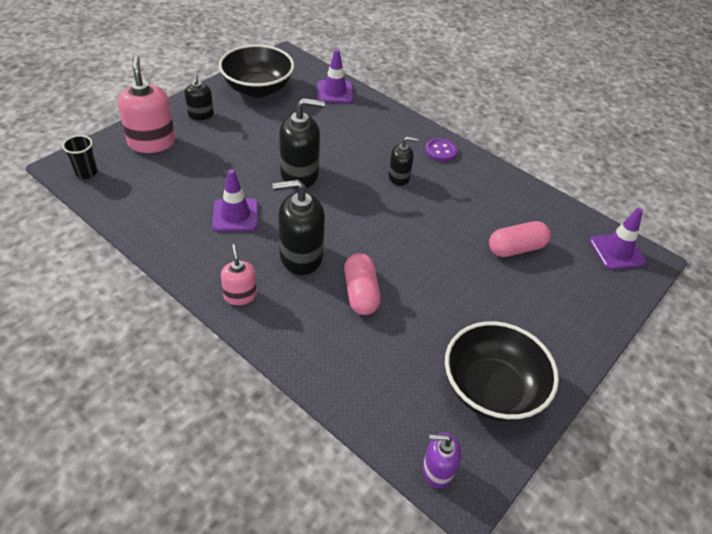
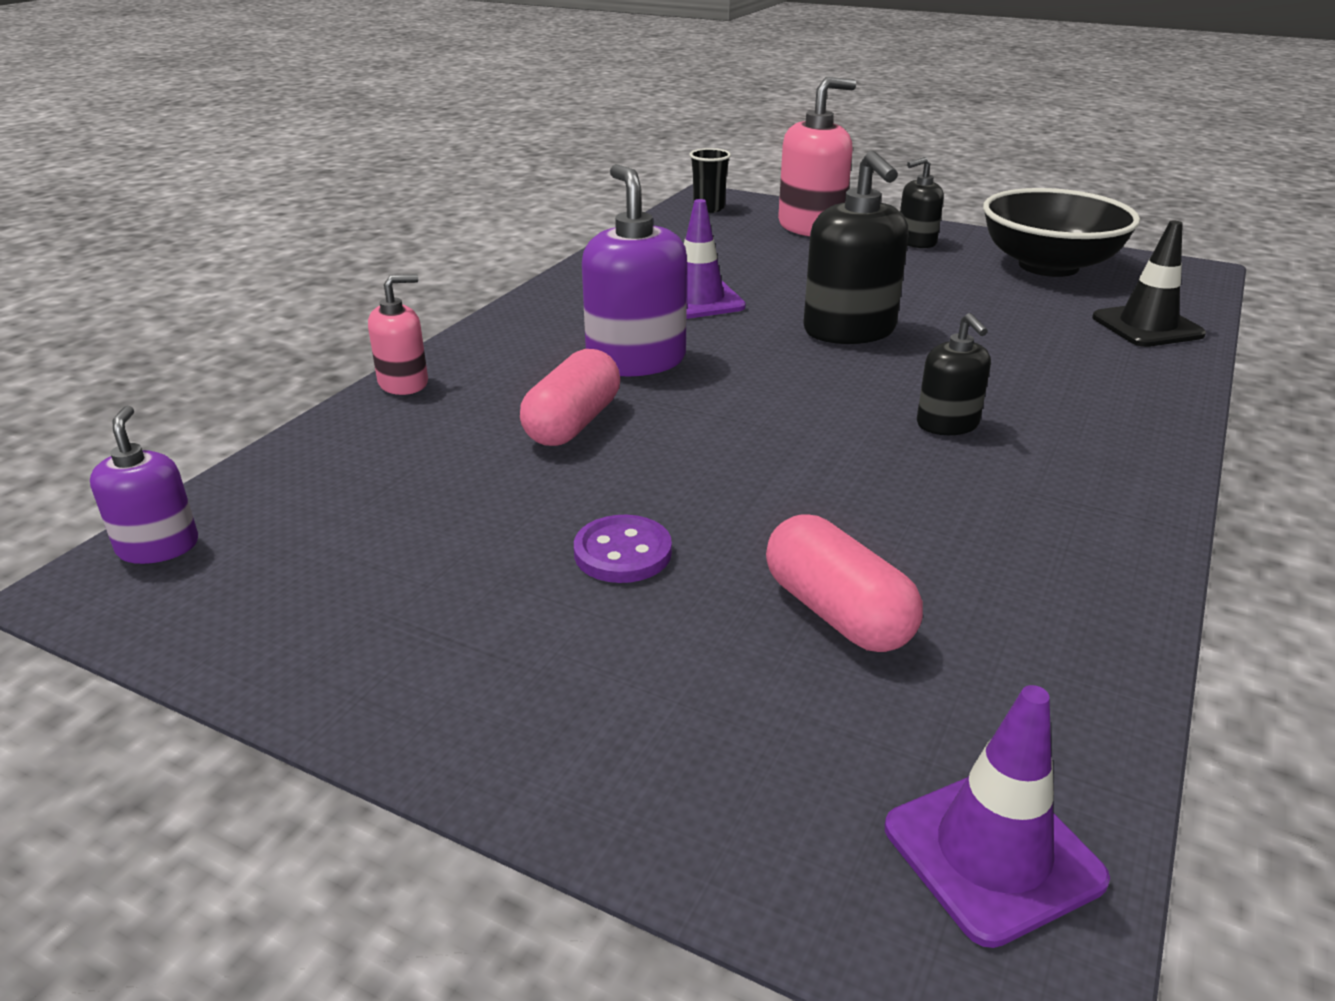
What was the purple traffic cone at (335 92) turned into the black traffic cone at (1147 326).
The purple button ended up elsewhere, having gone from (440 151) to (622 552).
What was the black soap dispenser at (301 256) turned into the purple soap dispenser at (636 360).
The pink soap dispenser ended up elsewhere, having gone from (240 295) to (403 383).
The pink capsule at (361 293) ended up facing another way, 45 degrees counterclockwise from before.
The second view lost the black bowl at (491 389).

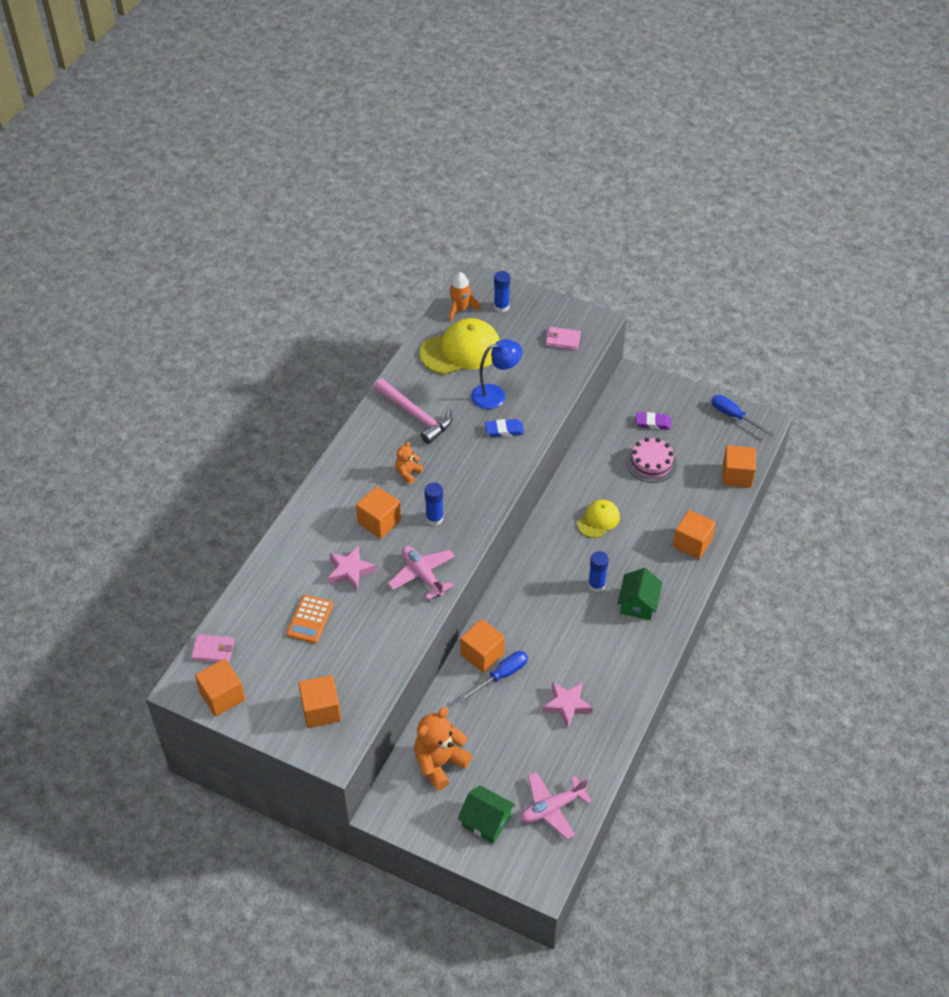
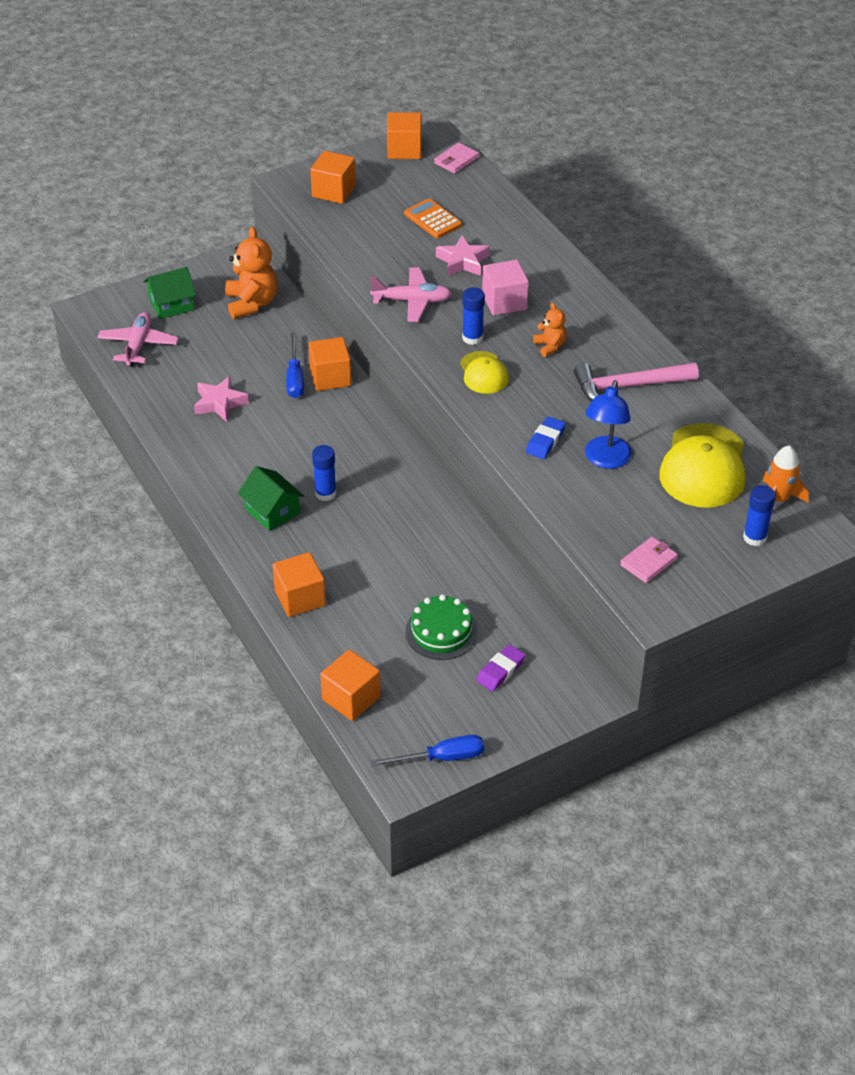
What was the pink cake at (651 463) turned into the green cake at (441 632).
What was the orange cube at (379 522) turned into the pink cube at (504 302).
The yellow cap ended up elsewhere, having gone from (598 520) to (484 373).

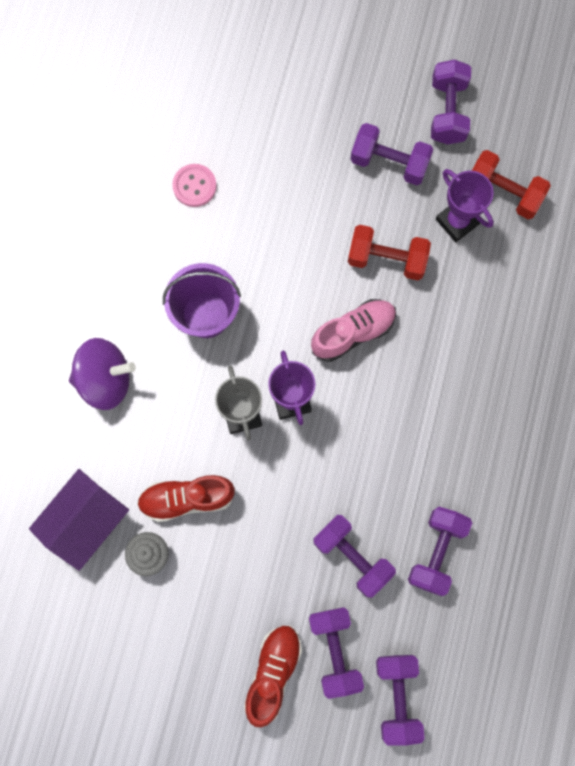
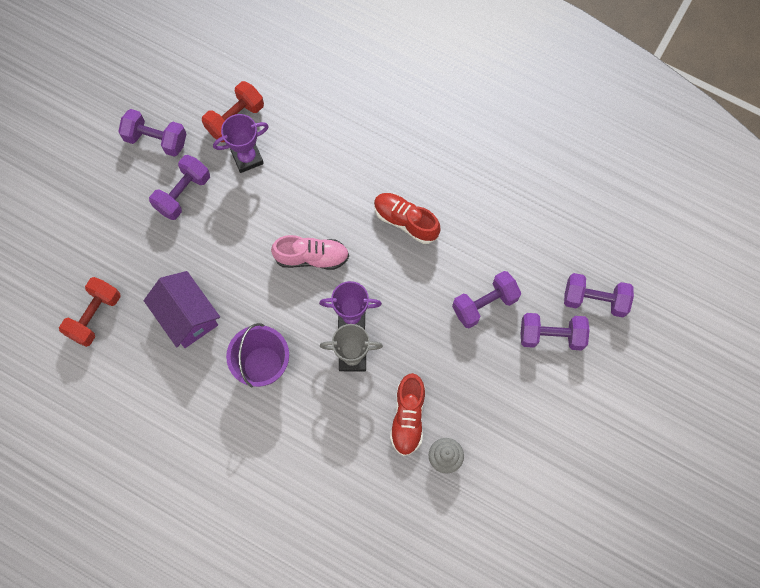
The second view lost the pink button at (194 186).
The red dumbbell ended up elsewhere, having gone from (387 259) to (94 316).
The pink shoe at (353 333) ended up facing another way, 105 degrees clockwise from before.
The second view lost the purple spinning top at (105 380).
The purple house ended up elsewhere, having gone from (85 522) to (187 316).
The second view lost the purple dumbbell at (436 552).
The red shoe ended up elsewhere, having gone from (273 672) to (405 221).

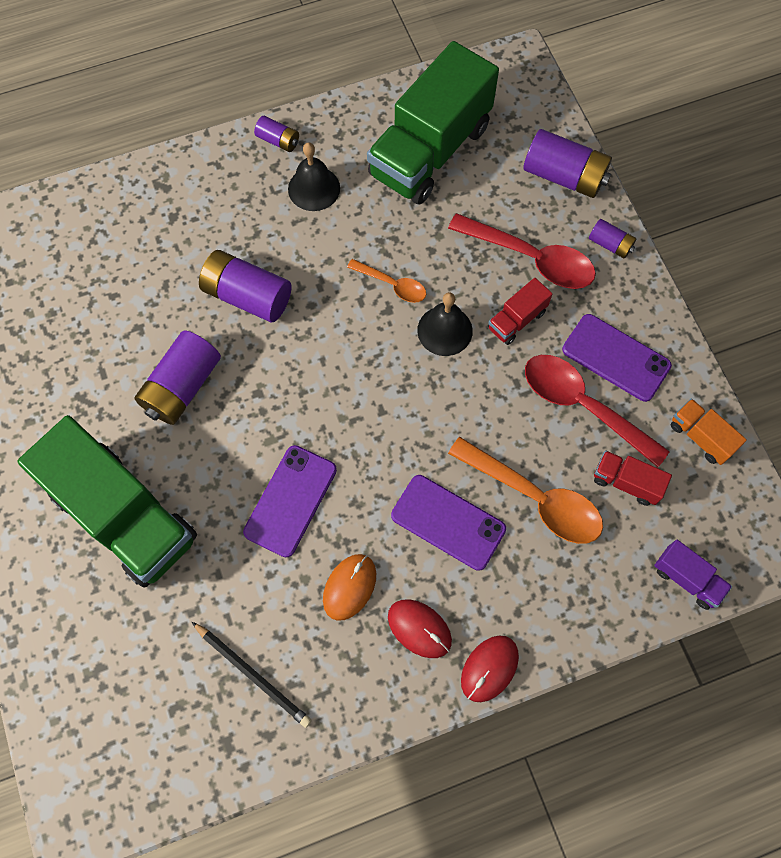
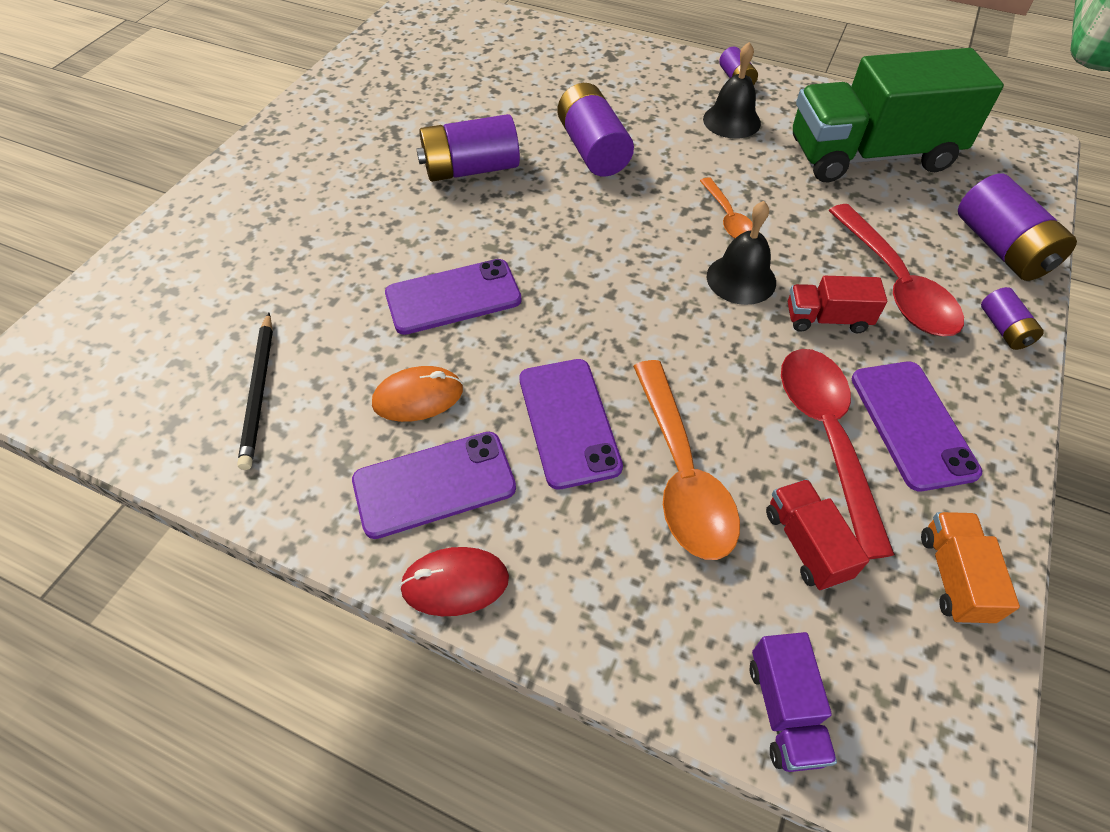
The second view lost the green truck at (124 515).
Where the red mouse stood at (419 628), the purple phone came to stand at (434 484).

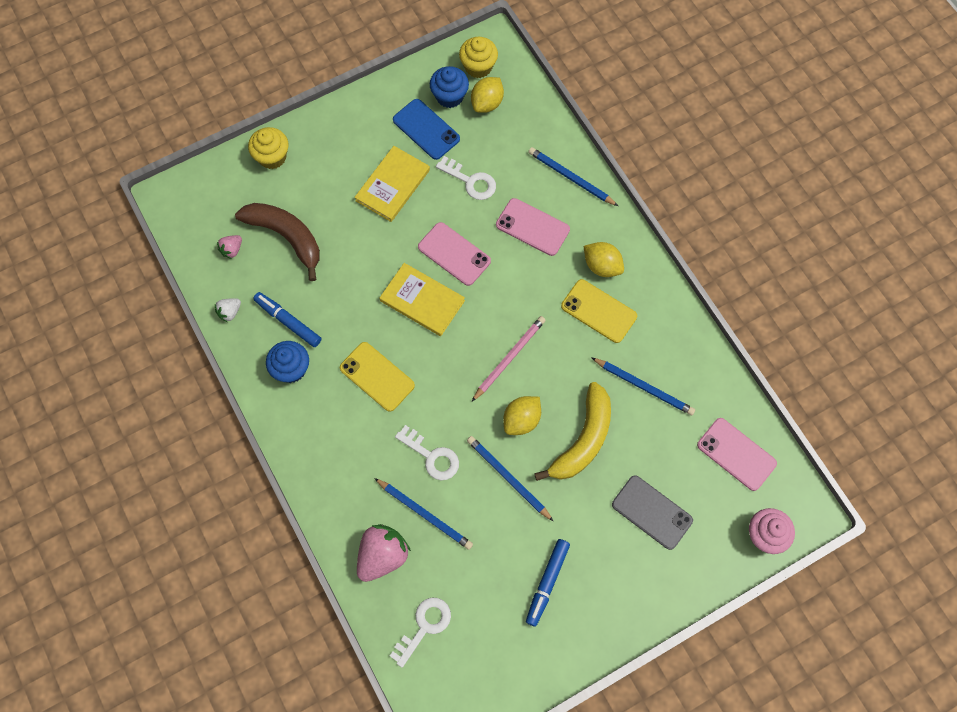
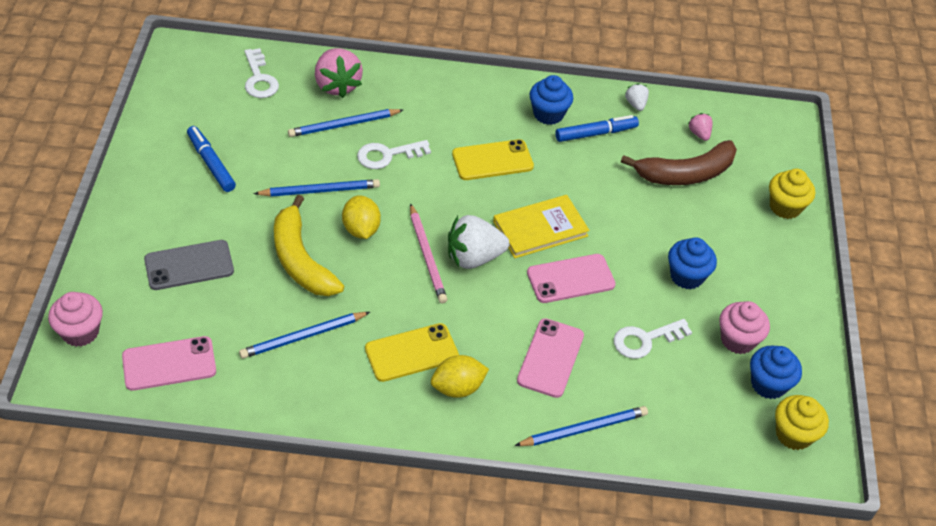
The second view lost the yellow lemon at (487 103).
Where the blue phone stood at (426 129), the pink cupcake came to stand at (737 340).
Where the yellow book stood at (392 185), the blue cupcake came to stand at (686 276).
The pink phone at (532 227) ended up facing another way, 45 degrees counterclockwise from before.
The second view gained the white strawberry at (474 257).

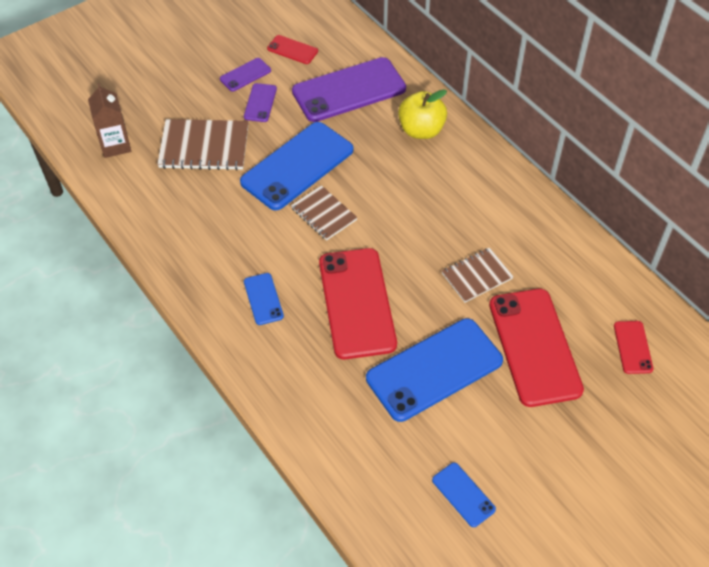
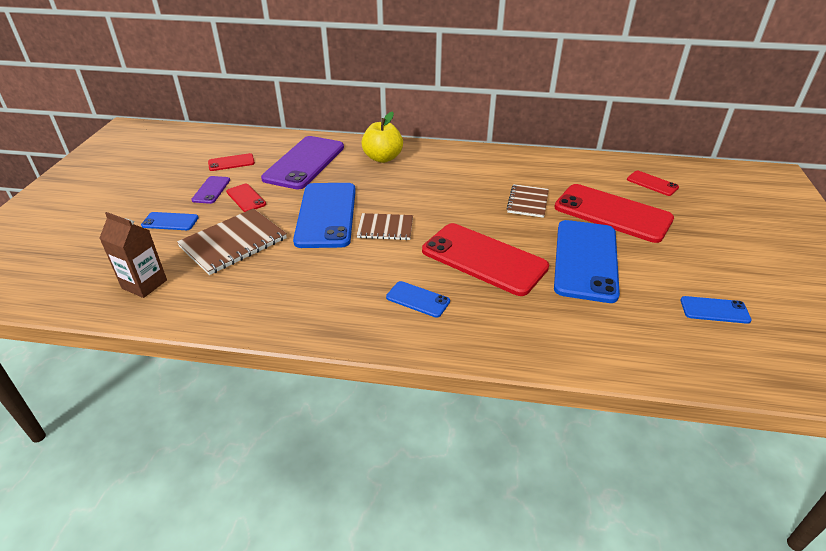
What was the purple phone at (260 103) turned into the red phone at (246 198).
The second view gained the blue phone at (170 221).

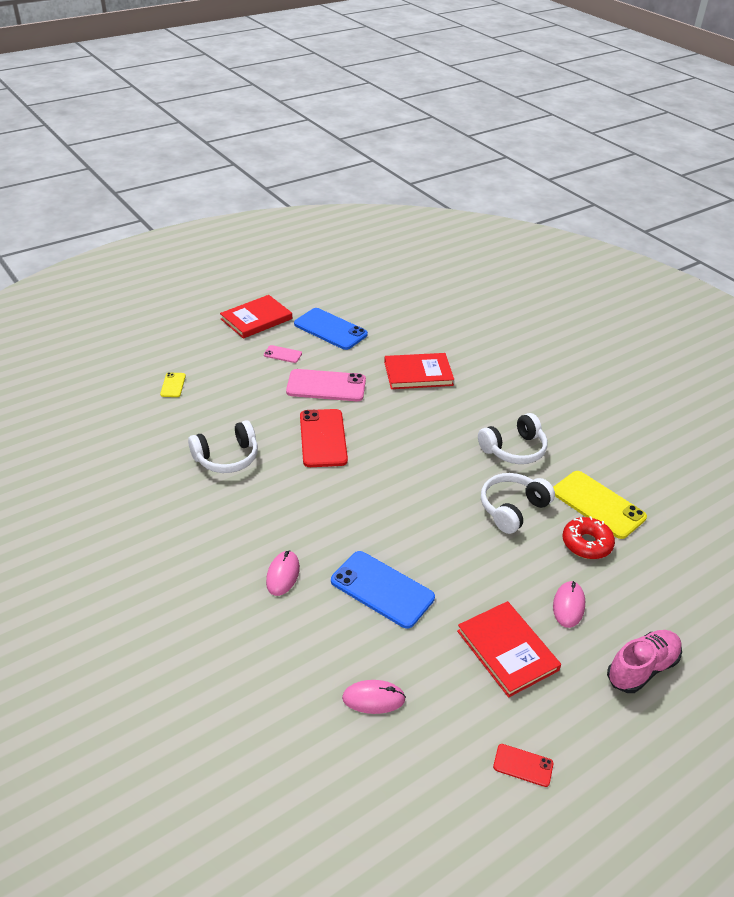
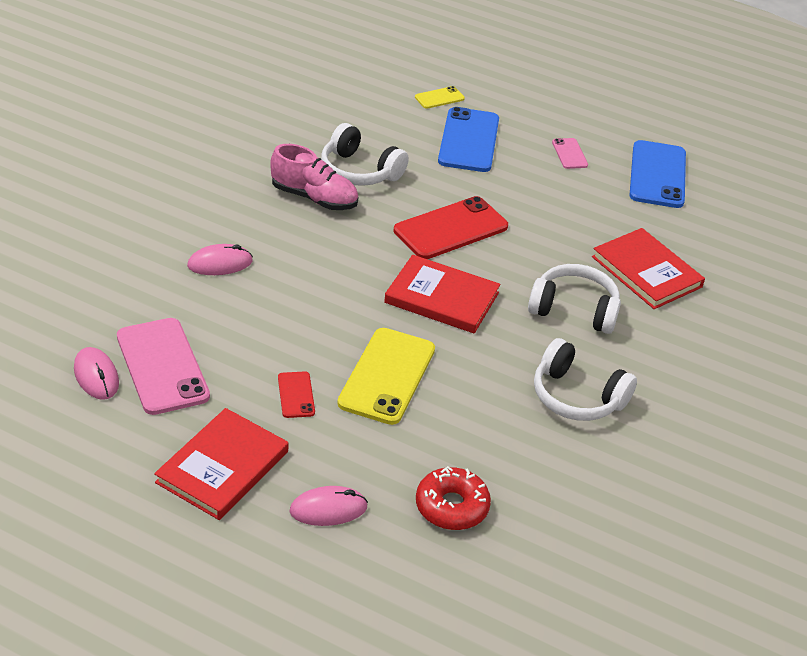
The red book ended up elsewhere, having gone from (256 319) to (442 298).
The pink phone ended up elsewhere, having gone from (326 386) to (162 366).
The yellow phone ended up elsewhere, having gone from (598 504) to (387 376).
The white headphones ended up elsewhere, having gone from (513 509) to (574 310).
The blue phone ended up elsewhere, having gone from (382 589) to (469 140).
The pink shoe ended up elsewhere, having gone from (642 668) to (314 198).
The red phone ended up elsewhere, having gone from (523 765) to (296 395).

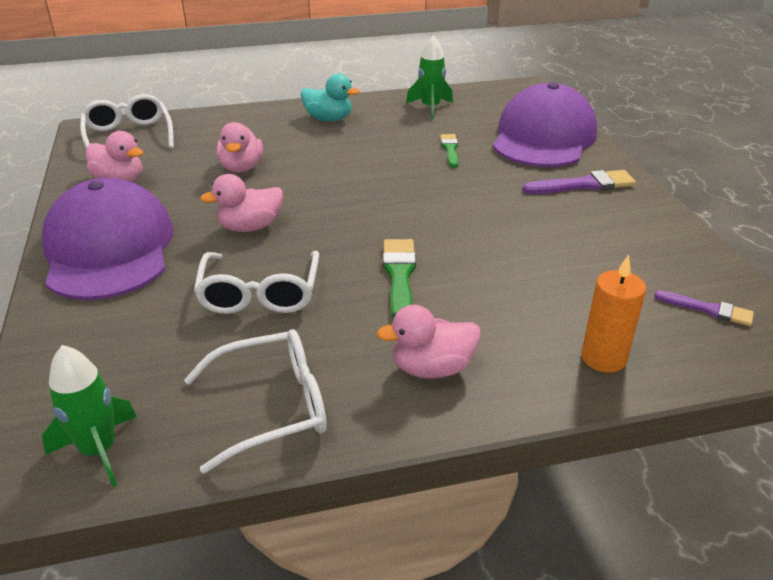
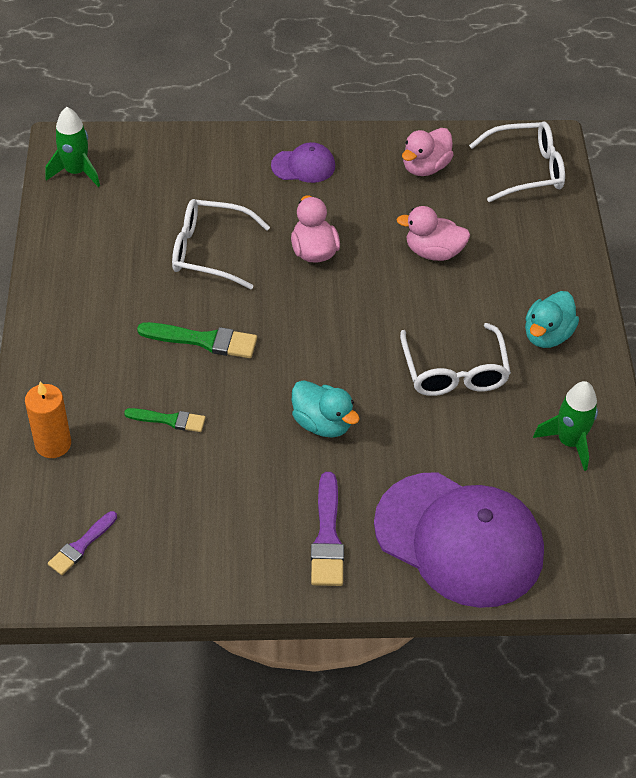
The green brush ended up elsewhere, having gone from (450 149) to (169 420).
The size of the purple cap at (109 249) changed by a factor of 0.45.
The second view lost the pink duck at (432 368).
The white glasses ended up elsewhere, having gone from (272 407) to (454 372).
The second view gained the turquoise duck at (322 423).

